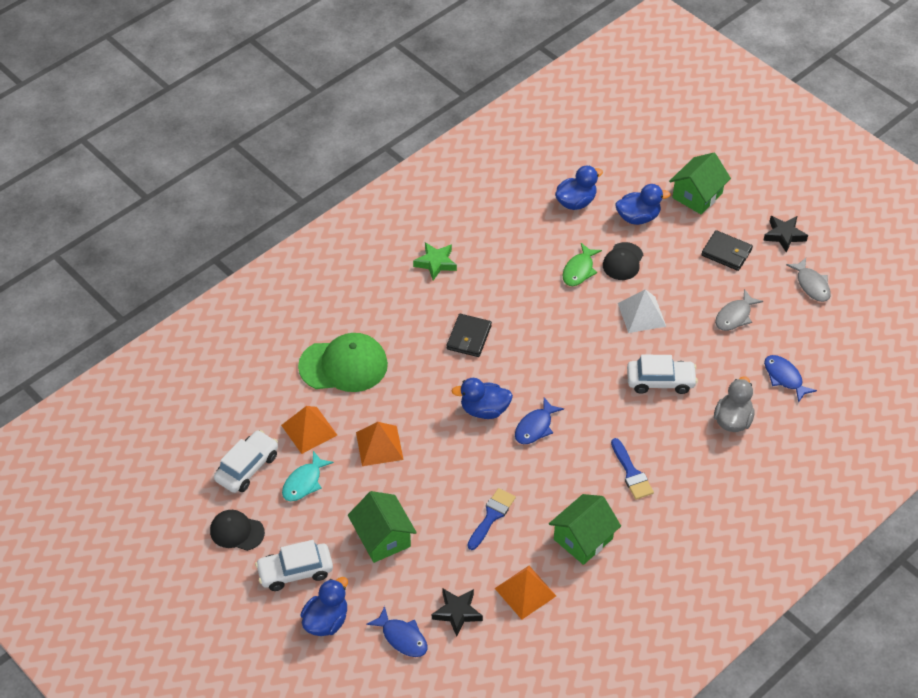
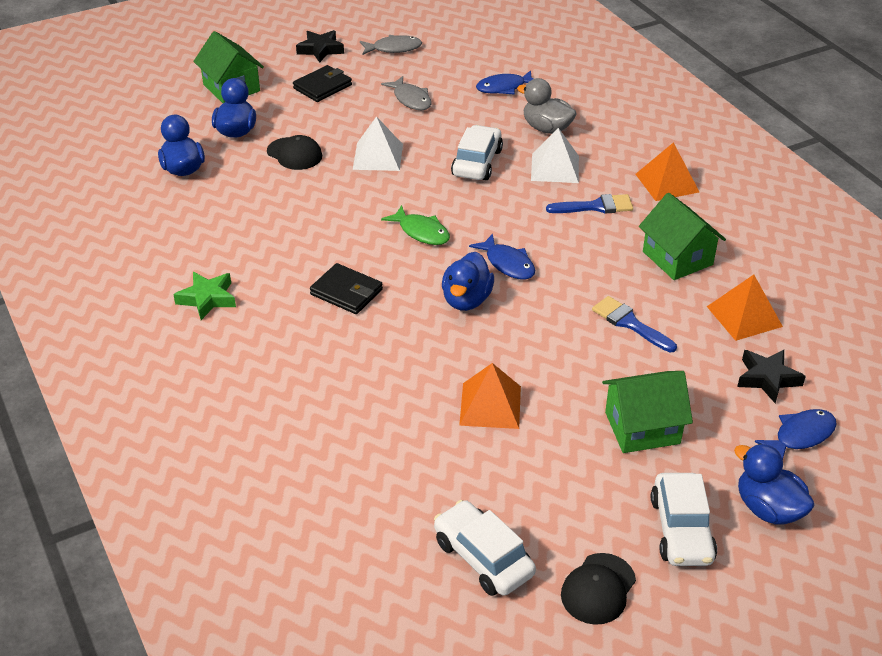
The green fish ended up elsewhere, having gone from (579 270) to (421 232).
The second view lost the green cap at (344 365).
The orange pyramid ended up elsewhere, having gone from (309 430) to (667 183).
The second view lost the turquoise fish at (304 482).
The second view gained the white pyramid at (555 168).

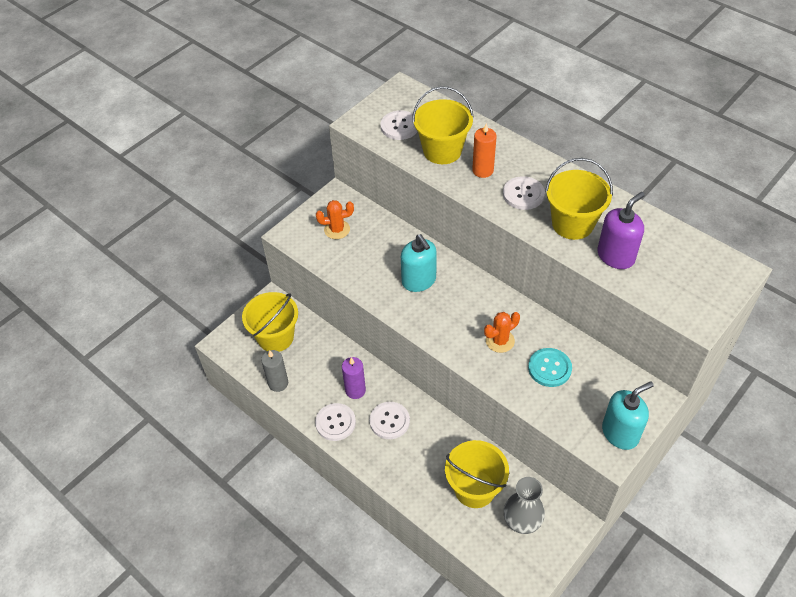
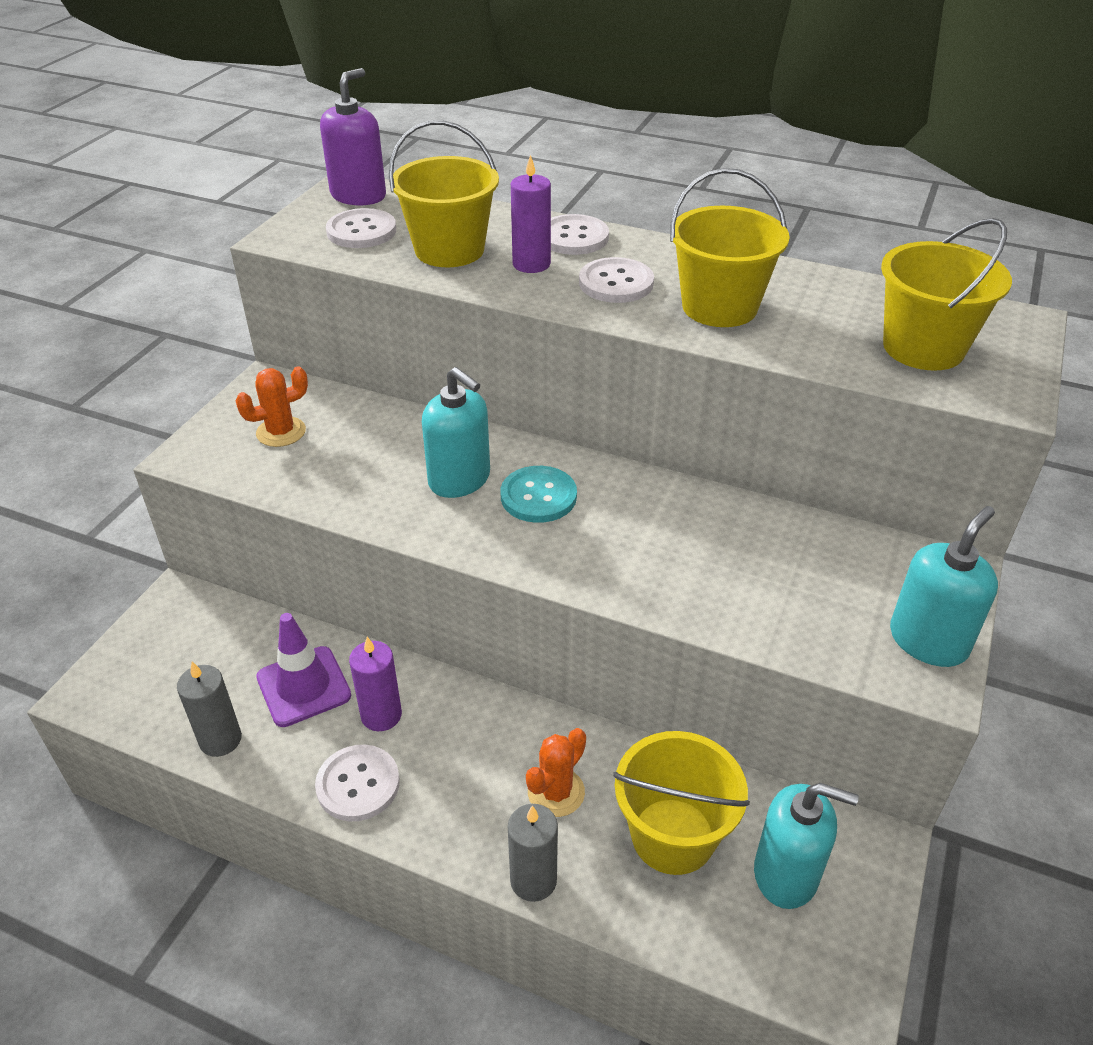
What was the orange candle at (482 170) turned into the purple candle at (531 264).
The purple soap dispenser ended up elsewhere, having gone from (615 256) to (358 195).
The yellow bucket ended up elsewhere, having gone from (275 337) to (923 348).
The orange cactus ended up elsewhere, having gone from (500 341) to (556 792).
The turquoise button ended up elsewhere, having gone from (549 368) to (538 496).
The white button ended up elsewhere, having gone from (389 421) to (573 237).
Where the grey vase stood at (522 521), the turquoise soap dispenser came to stand at (786 873).
The second view gained the purple traffic cone at (303 686).
The second view gained the grey candle at (533 880).

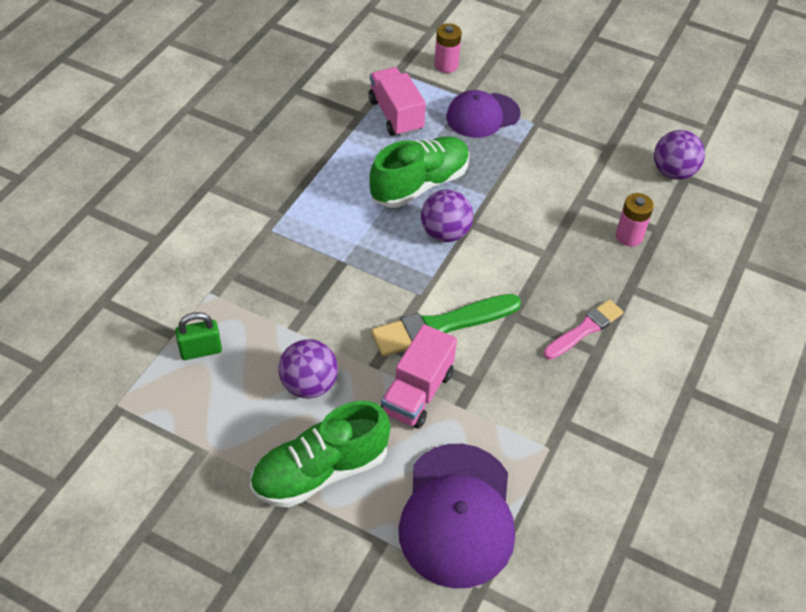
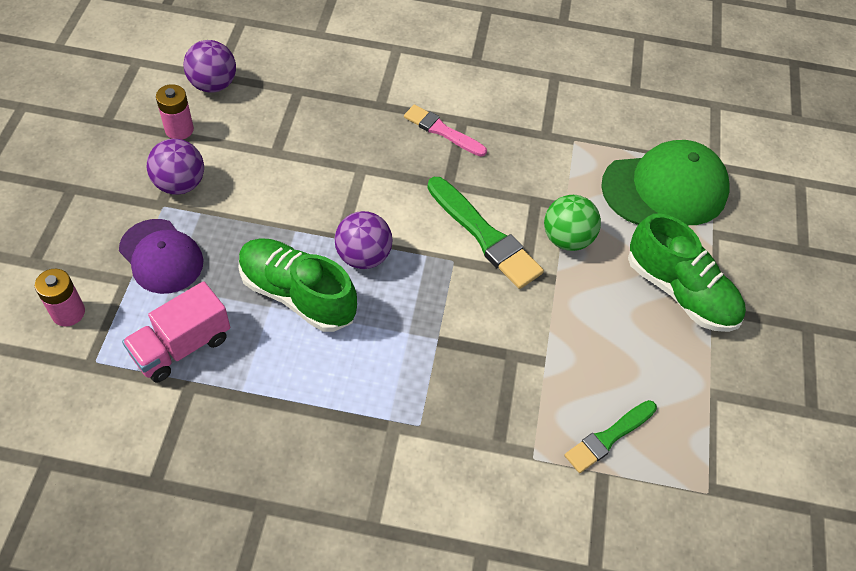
The pink battery ended up elsewhere, having gone from (629 236) to (179 129).
Where the green padlock stood at (201 350), the green brush came to stand at (609 437).
Where the pink truck stood at (417 392), the green ball came to stand at (566 239).
The purple ball ended up elsewhere, having gone from (309 385) to (180 184).
What was the purple cap at (457 515) turned into the green cap at (665 188).

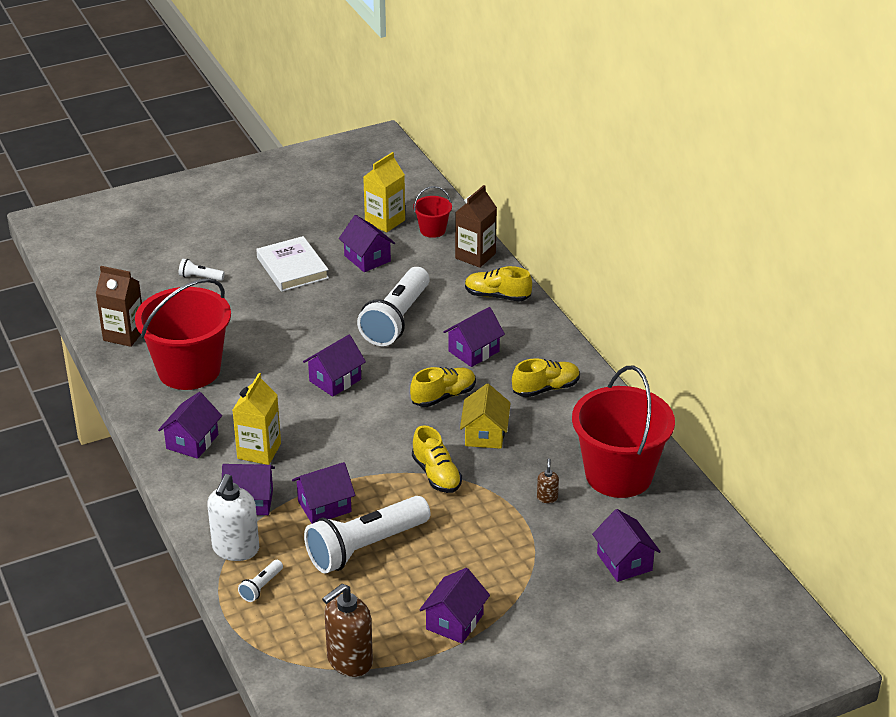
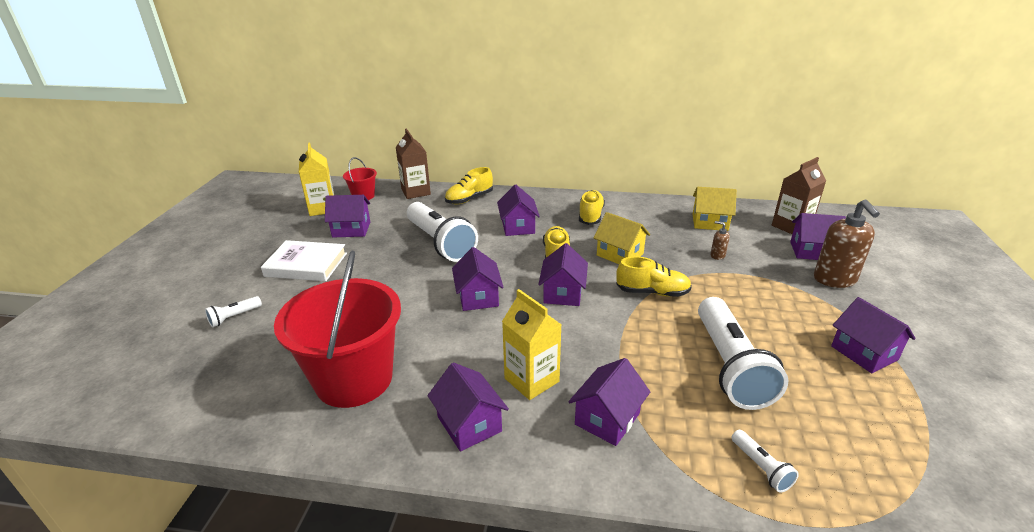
The brown carton ended up elsewhere, having gone from (124 334) to (791 226).
Where the red bucket stood at (618 475), the yellow house came to stand at (710 222).
The purple house ended up elsewhere, having gone from (324 506) to (563 293).
The second view lost the white soap dispenser at (235 549).
The brown soap dispenser ended up elsewhere, having gone from (349 661) to (834 279).

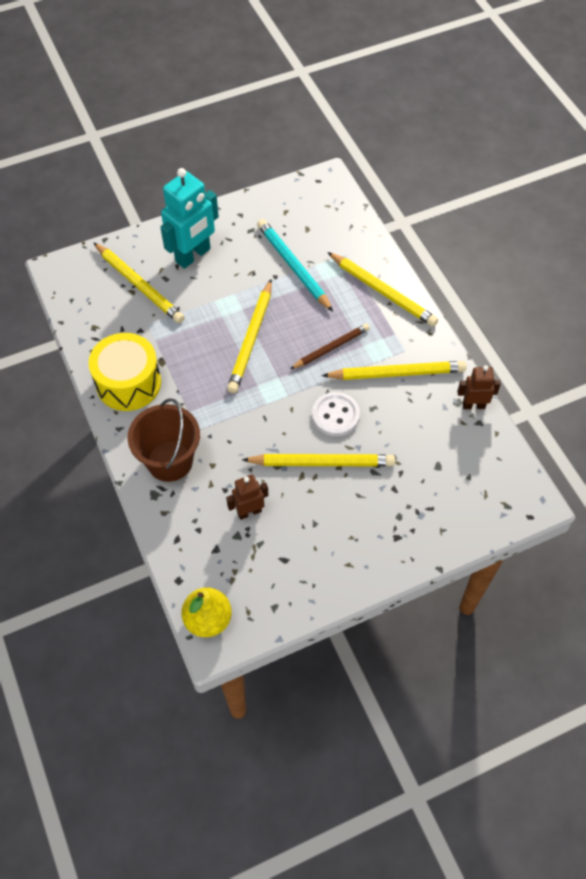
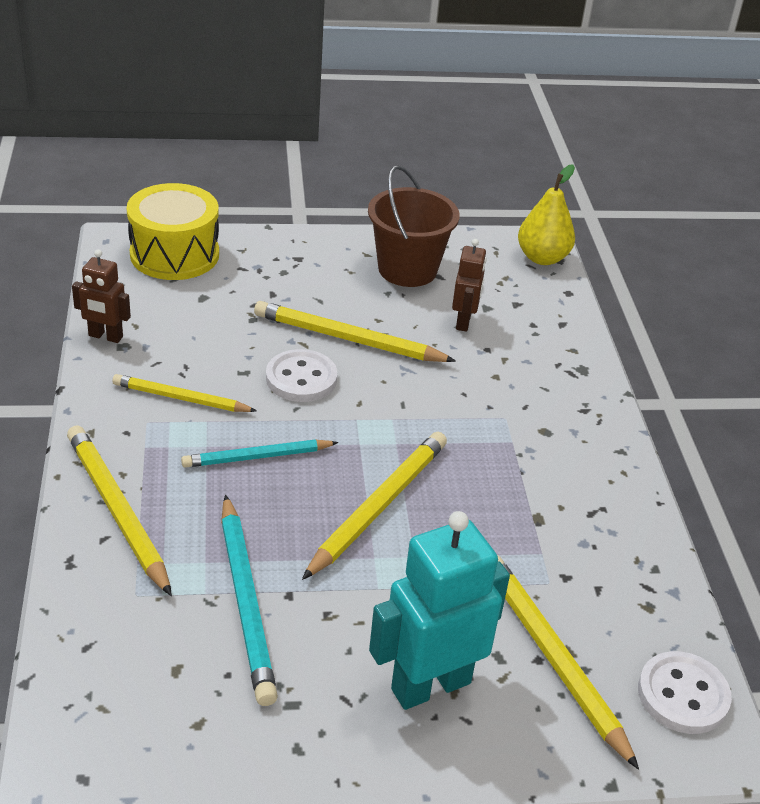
What was the brown pencil at (331 348) turned into the turquoise pencil at (256 457).
The yellow drum ended up elsewhere, having gone from (128 383) to (174 254).
The size of the yellow pencil at (397 373) changed by a factor of 0.66.
The brown bucket ended up elsewhere, having gone from (170 461) to (407 269).
The brown robot at (249 512) ended up facing another way, 75 degrees counterclockwise from before.
The second view gained the white button at (683 695).

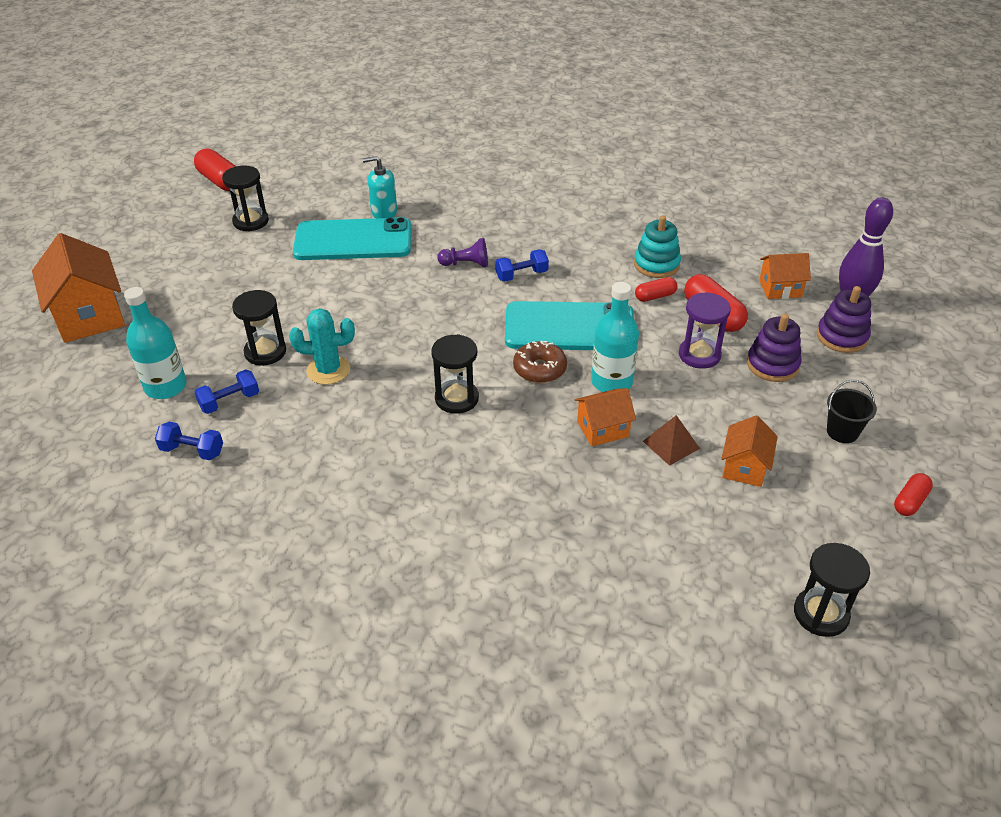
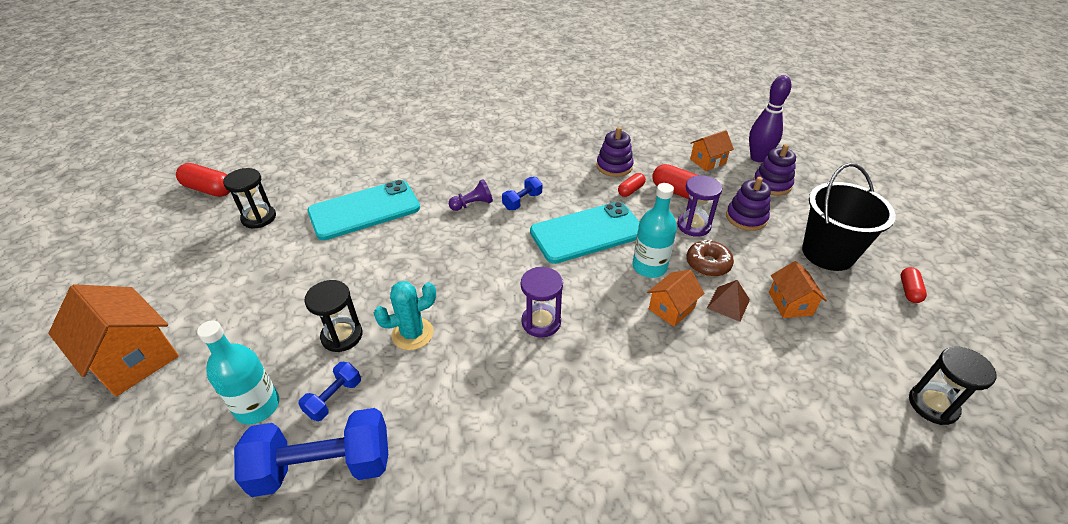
The second view lost the turquoise soap dispenser at (384 212).
What was the turquoise stacking toy at (656 264) turned into the purple stacking toy at (614 166).
What was the black hourglass at (456 398) turned into the purple hourglass at (541 322).
The brown donut ended up elsewhere, having gone from (539 369) to (708 264).
The size of the black bucket at (842 432) changed by a factor of 2.07.
The size of the blue dumbbell at (192 451) changed by a factor of 2.03.

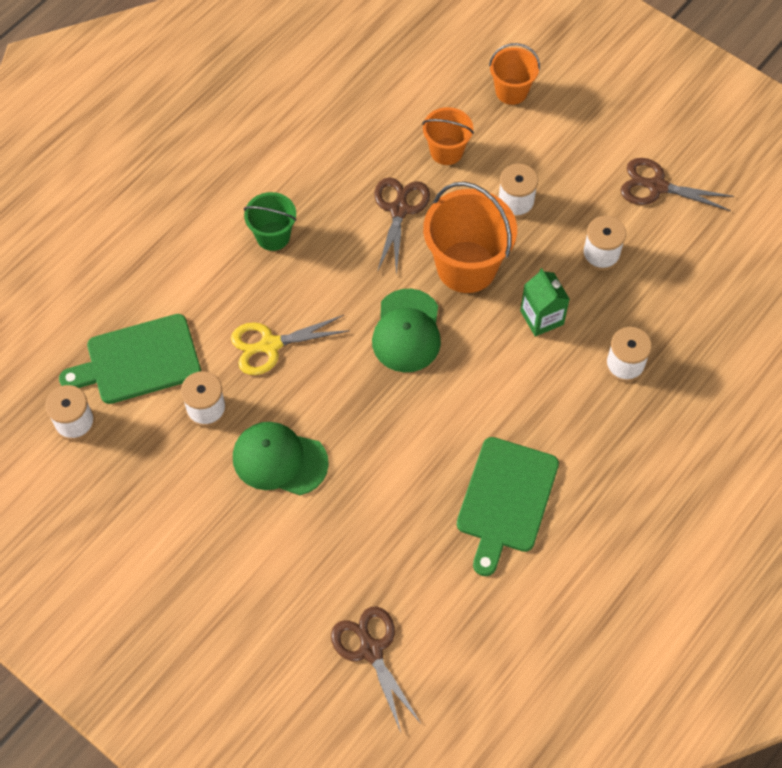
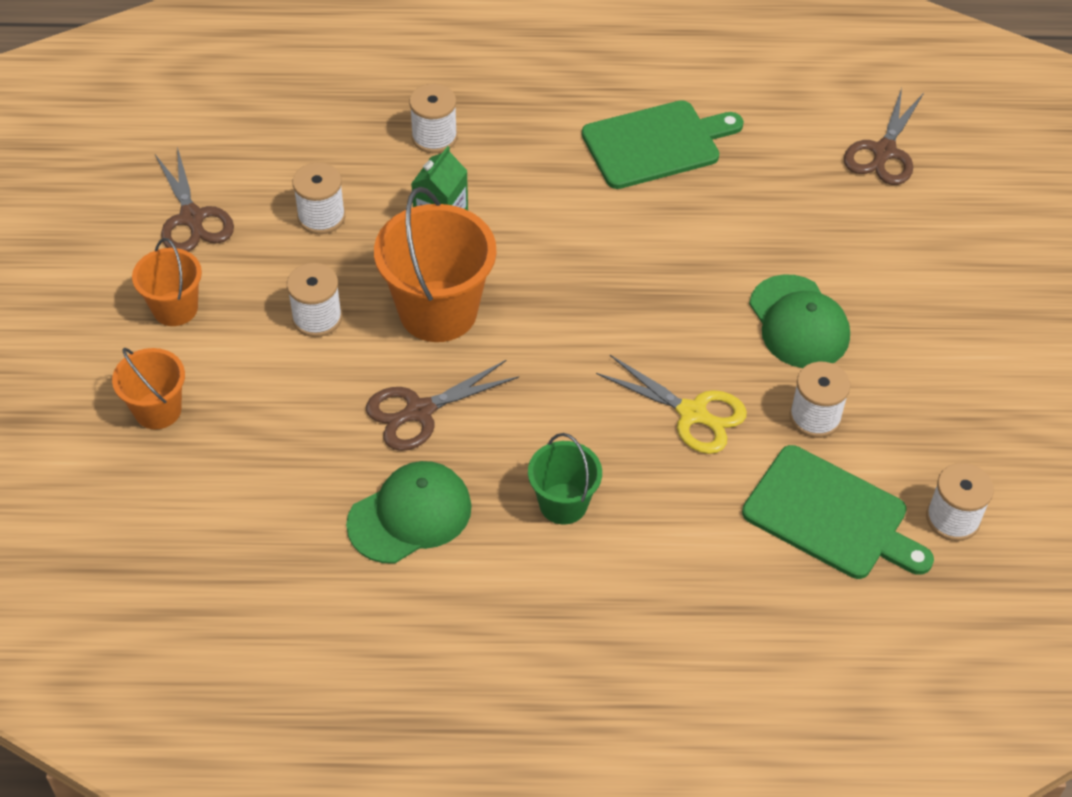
The orange bucket ended up elsewhere, having gone from (446 151) to (175 308).
The green cap ended up elsewhere, having gone from (407 331) to (410 515).

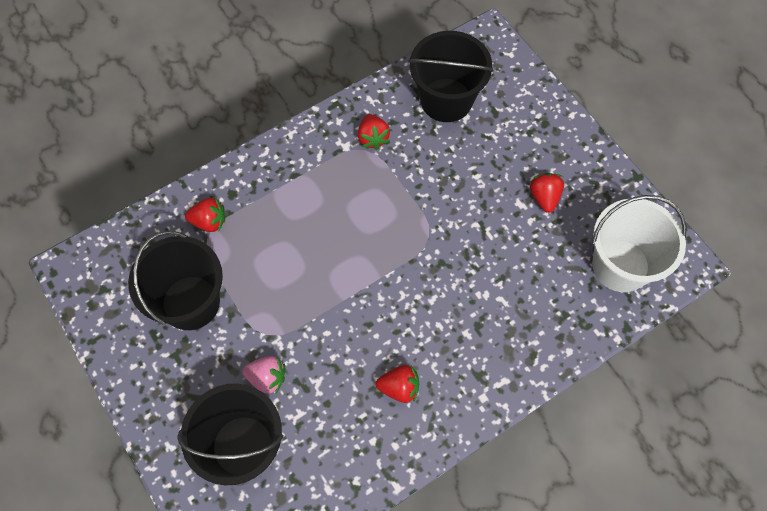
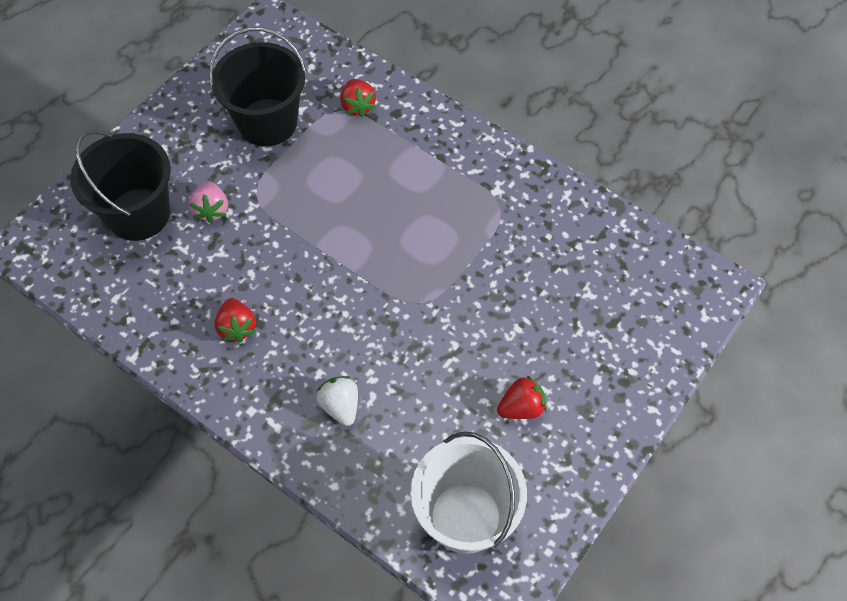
The second view lost the black bucket at (446 100).
The second view lost the red strawberry at (373 138).
The second view gained the white strawberry at (340 406).

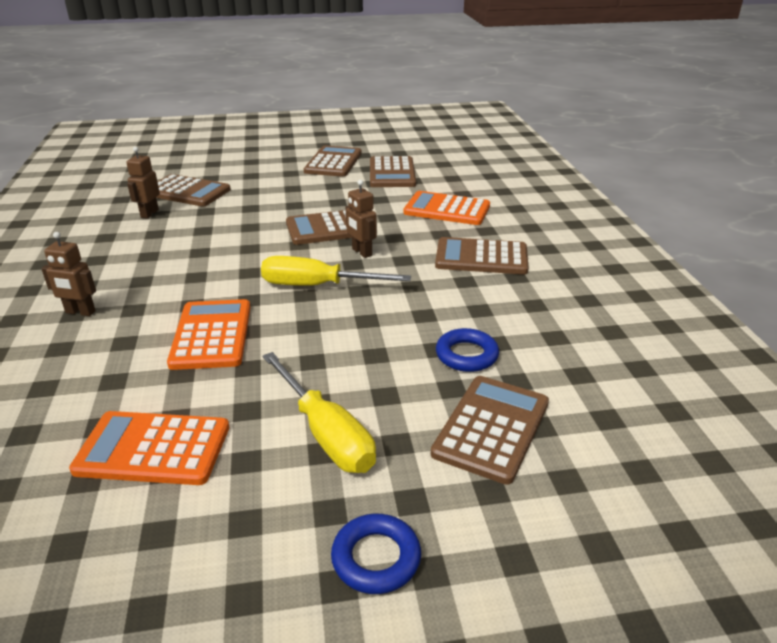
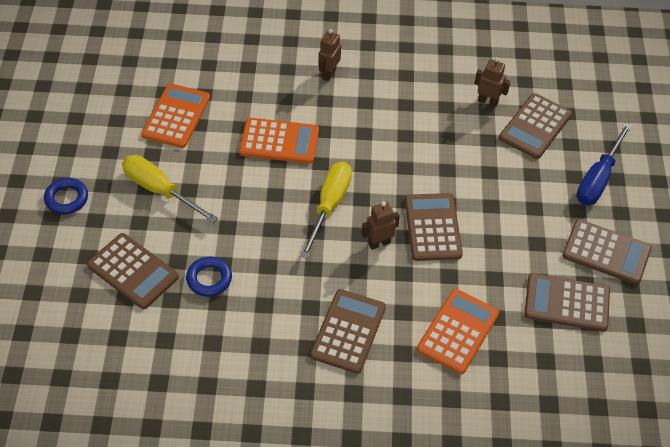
The yellow screwdriver at (326 433) ended up facing another way, 60 degrees clockwise from before.
The second view gained the blue screwdriver at (598 179).

